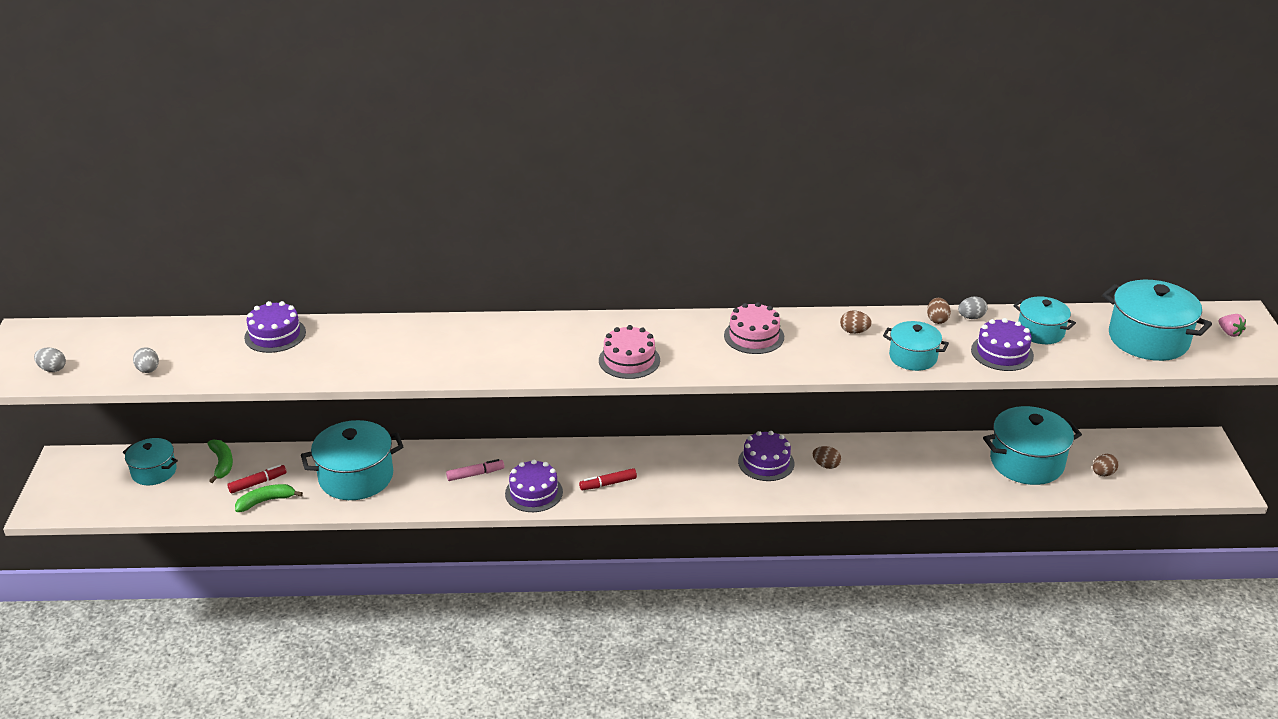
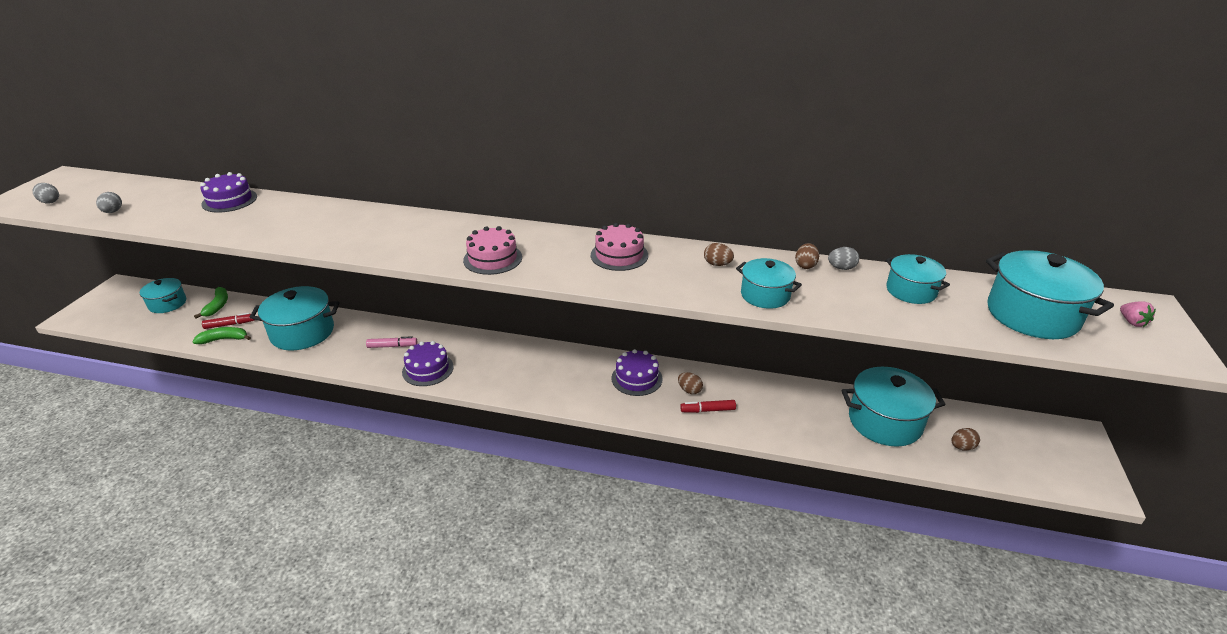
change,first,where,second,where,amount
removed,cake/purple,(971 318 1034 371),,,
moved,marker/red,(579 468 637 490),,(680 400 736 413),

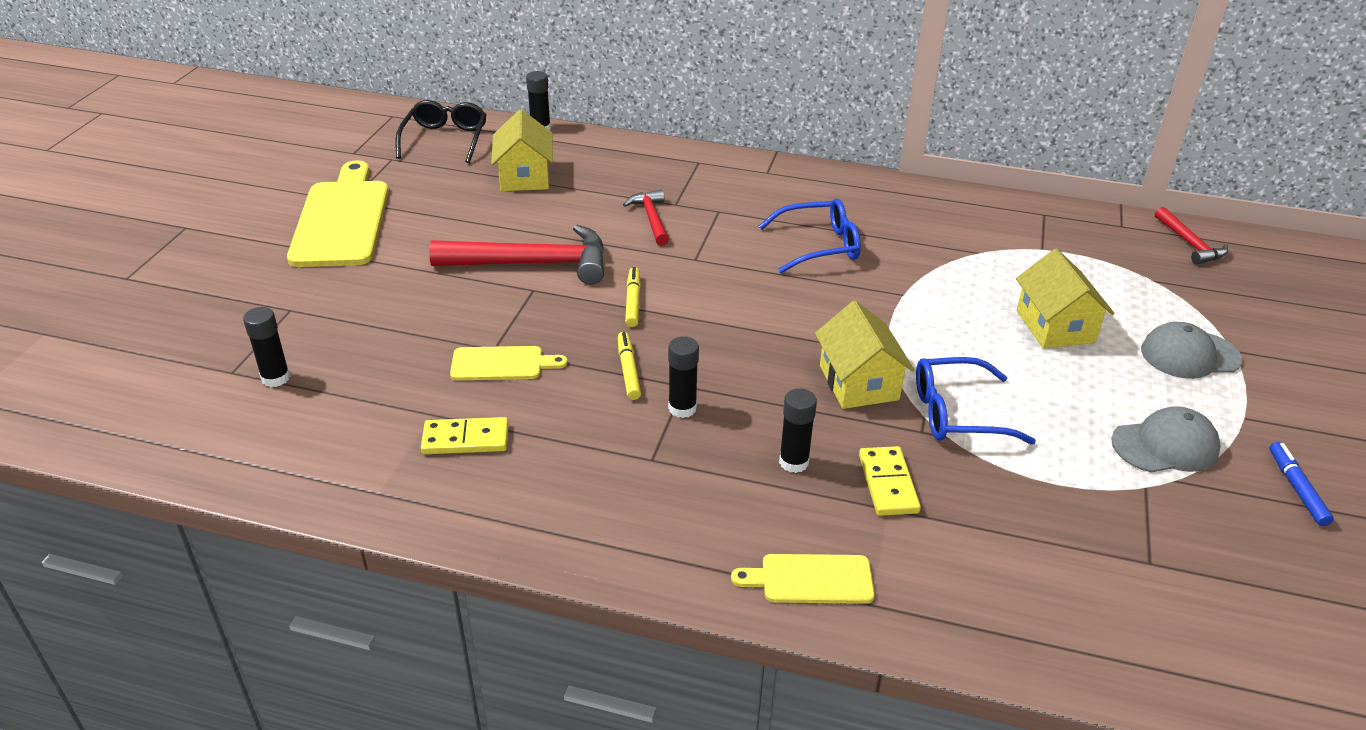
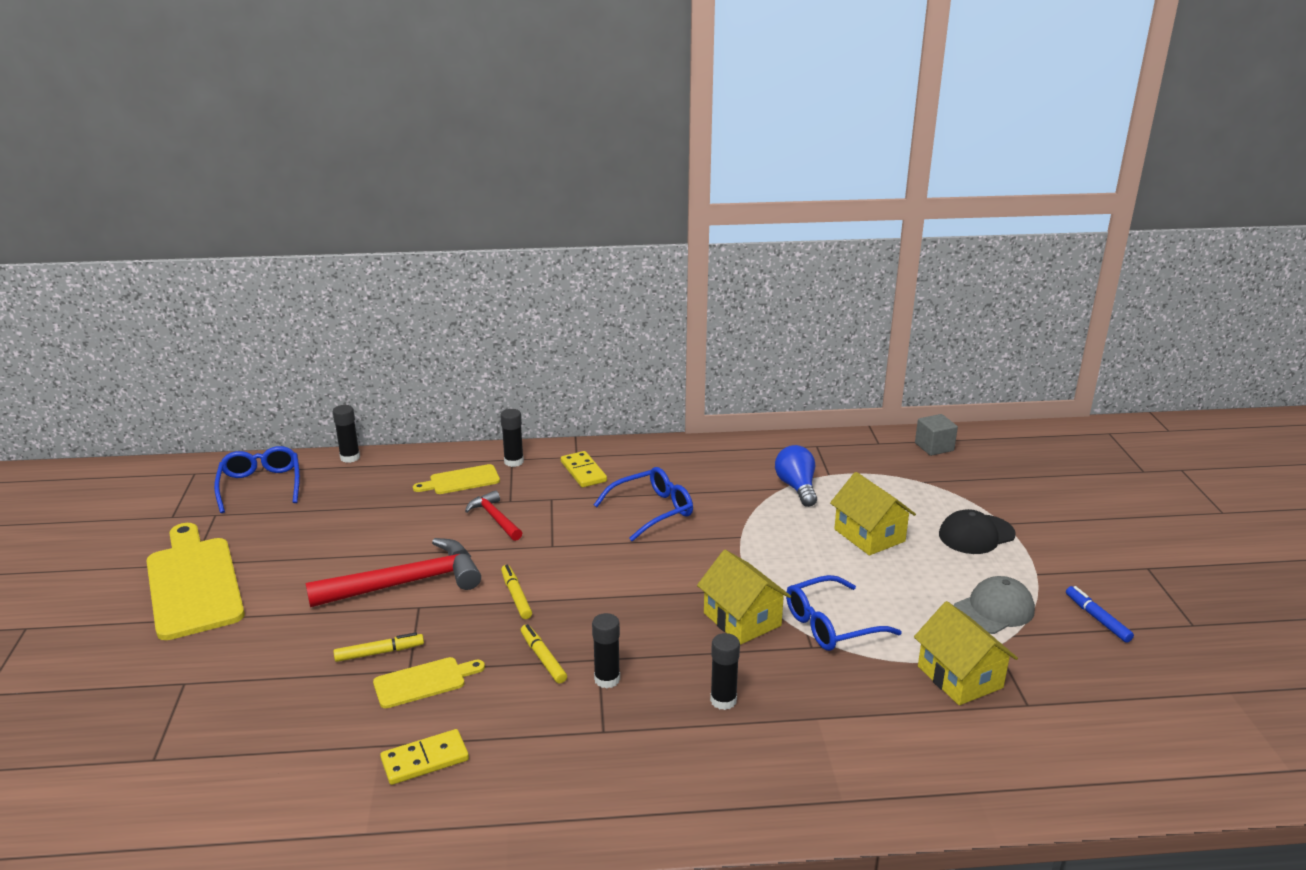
change,first,where,second,where,amount
recoloured,glasses/black,(396 100 487 163),glasses/blue,(214 446 300 513),
moved,house/yellow,(491 109 553 191),,(914 601 1018 705),
replaced,hammer/red,(1155 207 1228 265),cube/grey,(915 414 958 456),
moved,glue stick/black,(243 307 290 387),,(500 409 524 467),
recoloured,cap/grey,(1141 322 1242 379),cap/black,(939 509 1016 554),
moved,domino/yellow,(859 446 921 516),,(561 451 607 487),
moved,cutting board/yellow,(731 554 875 604),,(413 464 500 494),
added,,,light bulb/blue,(775 445 817 507),
added,,,marker/yellow,(333 632 424 662),

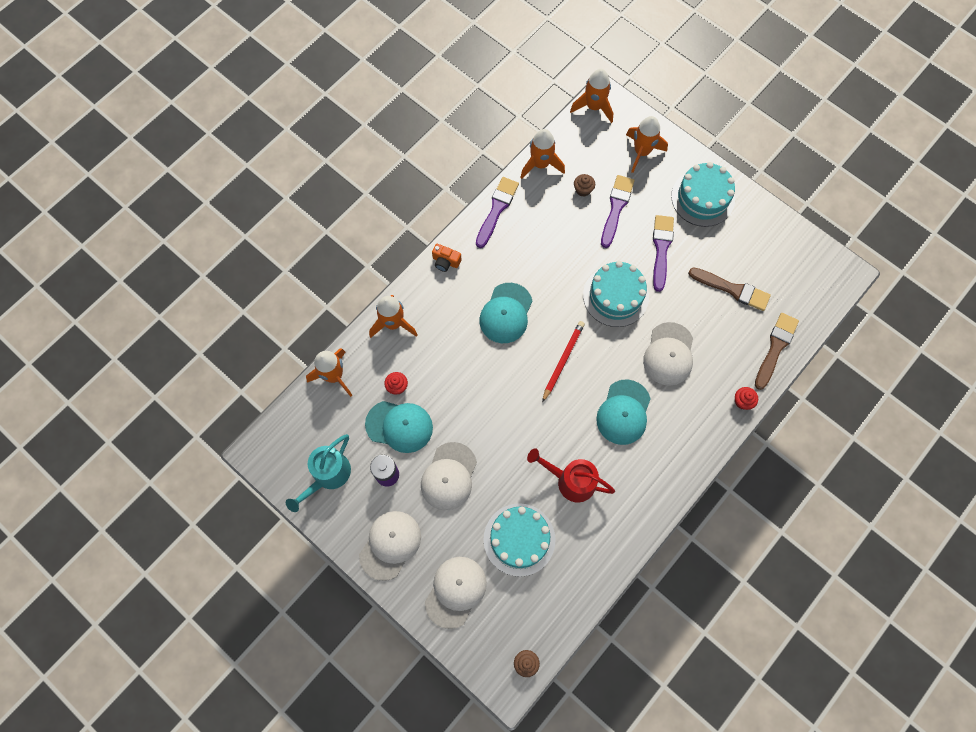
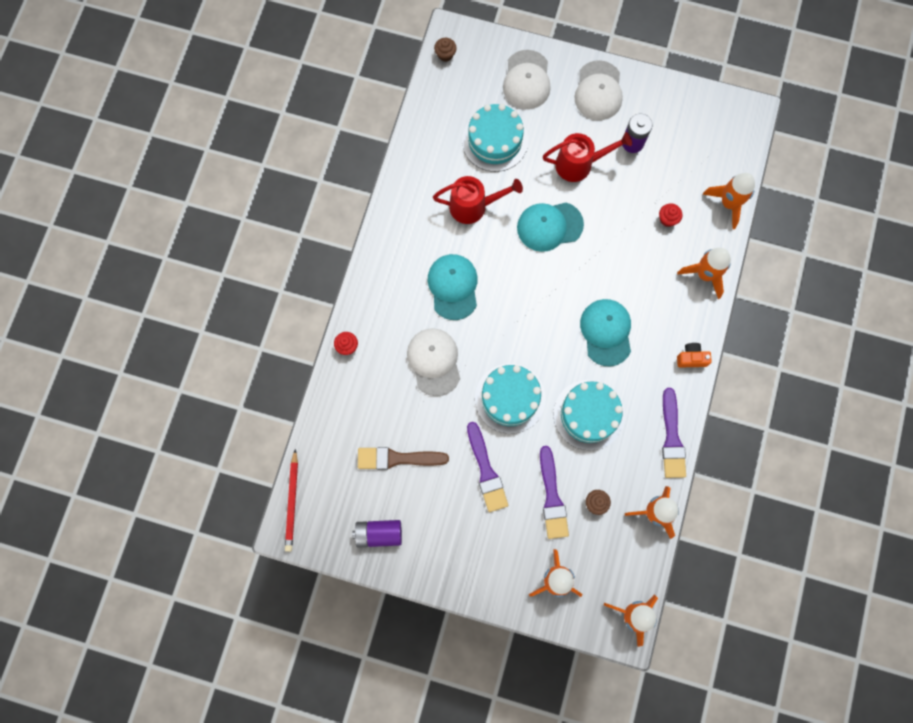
change,first,where,second,where,amount
moved,cake/turquoise,(671 162 735 227),,(553 380 625 450),
removed,brush/brown,(755 313 799 390),,,
moved,pencil/red,(542 321 585 403),,(285 449 298 552),
moved,cap/turquoise,(365 401 433 453),,(517 202 584 252),
removed,watering can/turquoise,(286 434 351 512),,,
replaced,cap/white,(421 442 477 510),watering can/red,(543 132 632 182),
added,,,battery/purple,(352 520 402 548),

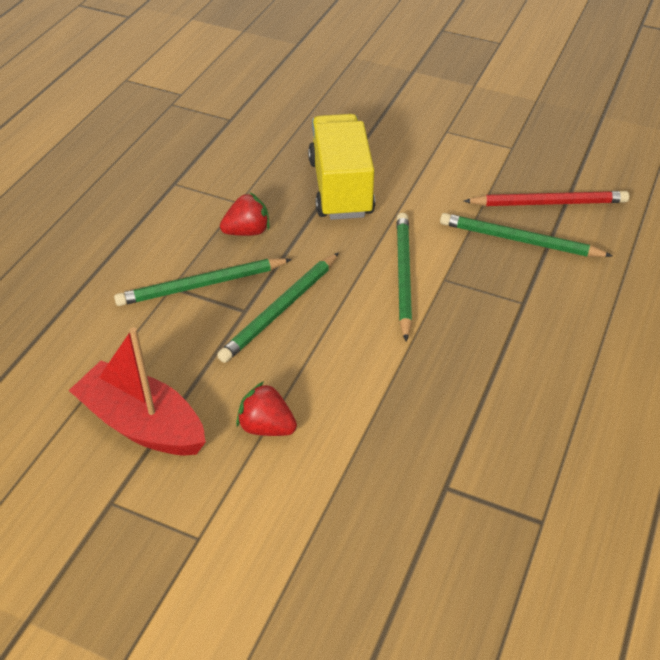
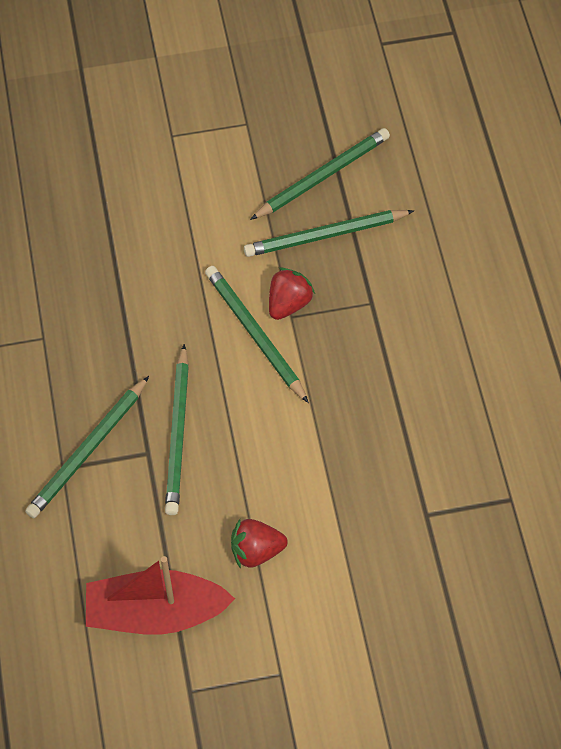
change,first,where,second,where,amount
removed,truck/yellow,(308 114 375 220),,,
recoloured,pencil/red,(464 191 629 206),pencil/green,(250 128 390 220),
moved,strawberry/red,(220 192 270 236),,(269 267 315 320),

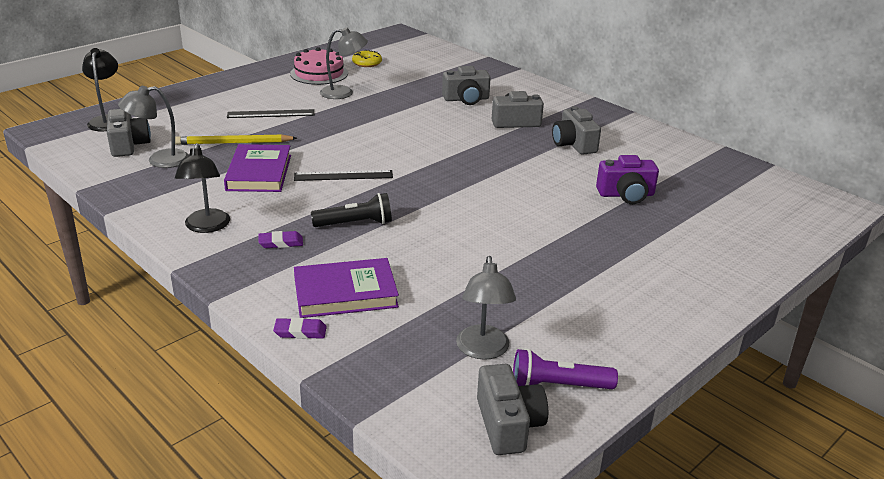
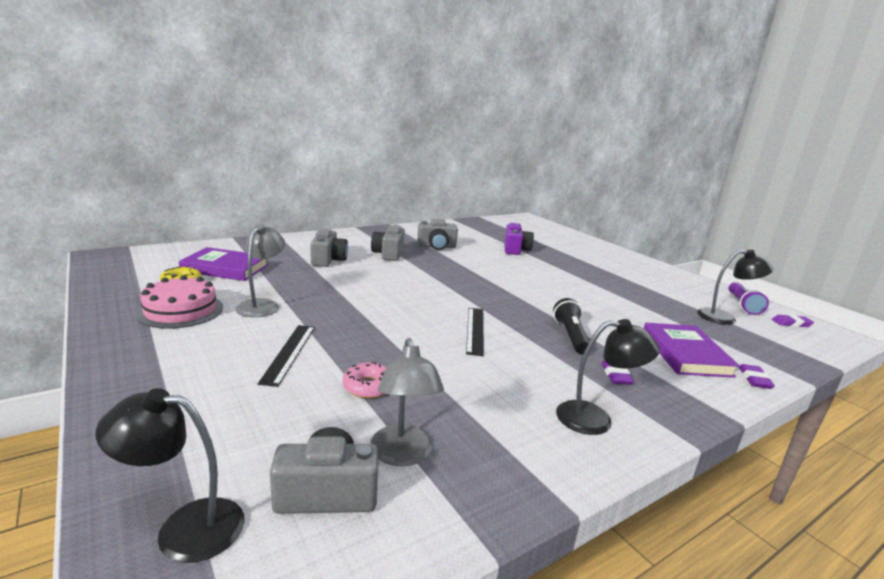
change,first,where,second,where,amount
replaced,pencil/yellow,(175 134 297 145),donut/pink,(342 362 387 398),
moved,book/purple,(224 144 291 192),,(179 247 268 281),
recoloured,lamp/grey,(456 256 516 360),lamp/black,(697 250 773 325),
replaced,camera/grey,(477 364 548 455),eraser/purple,(772 315 814 327),

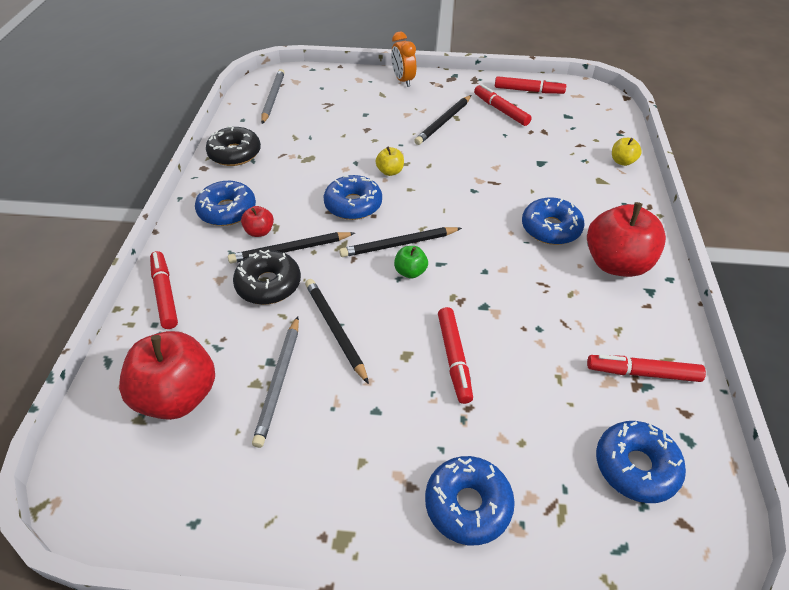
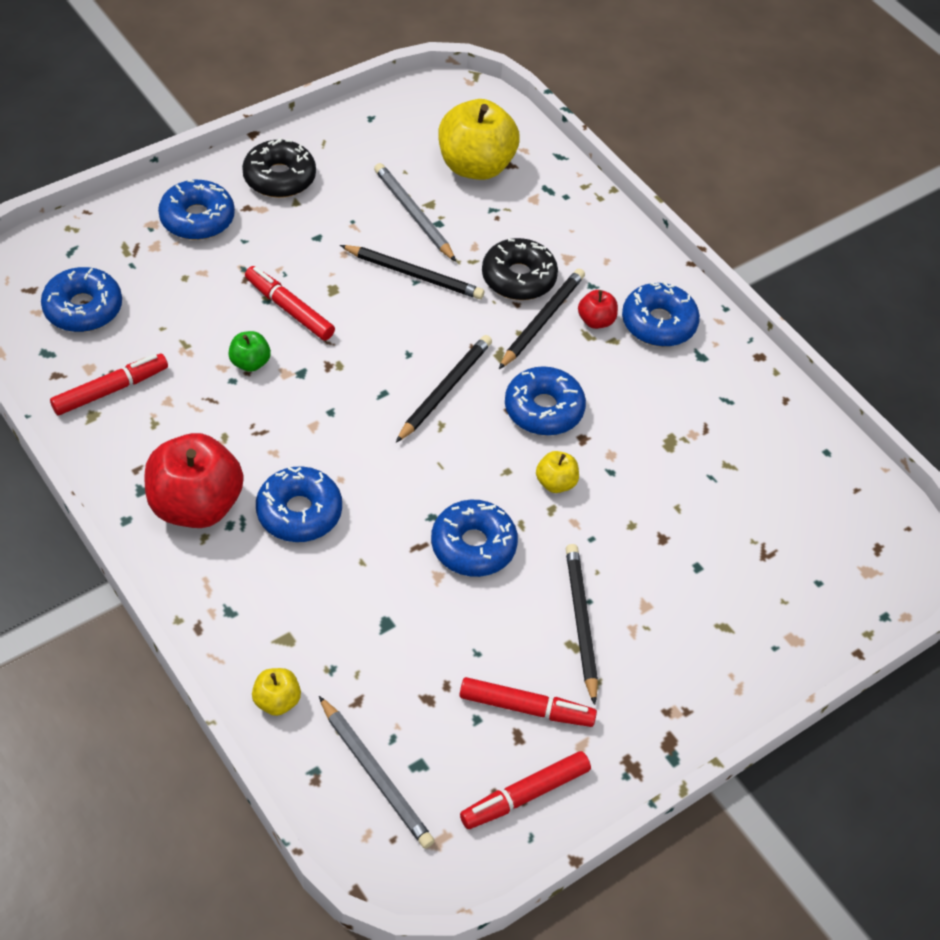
change,first,where,second,where,amount
removed,clock/orange,(391 32 416 87),,,
moved,pencil/grey,(261 69 285 124),,(319 696 435 849),
moved,donut/black,(206 126 261 166),,(242 138 316 198),
moved,apple/green,(394 246 428 279),,(228 331 271 372),
removed,marker/red,(150 251 178 329),,,
recoloured,apple/red,(119 331 215 420),apple/yellow,(439 99 520 180),
added,,,donut/blue,(431 500 518 577),

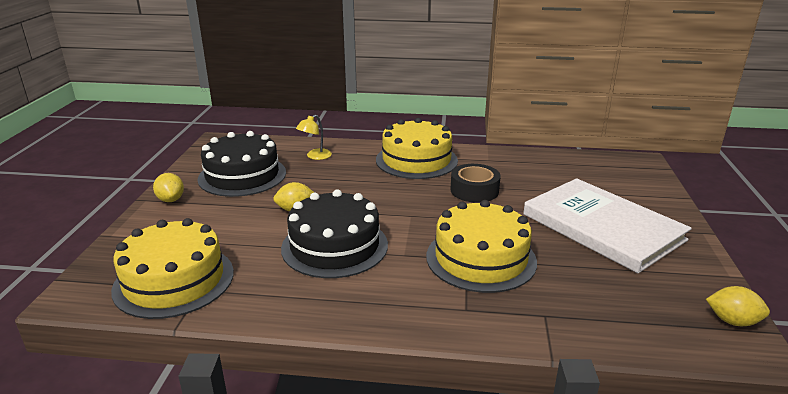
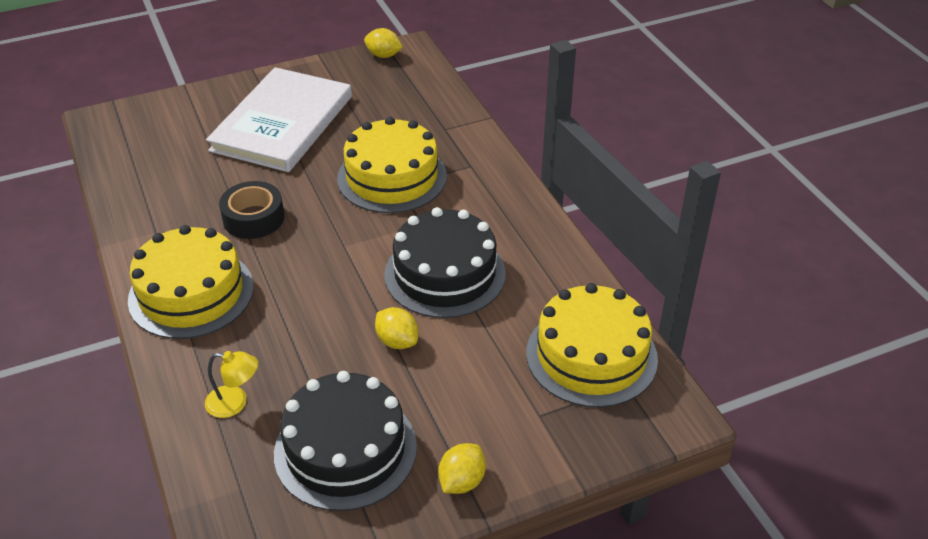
change,first,where,second,where,amount
turned,lemon/yellow,(706 286 770 326),,(364 28 403 58),60 degrees counterclockwise

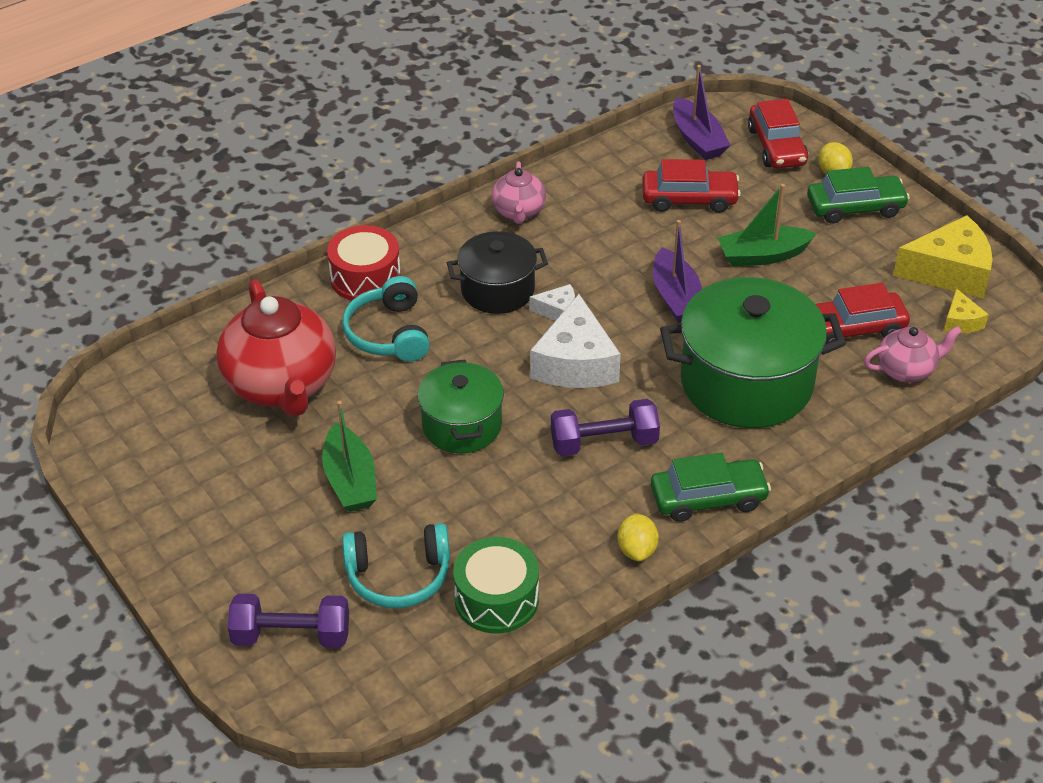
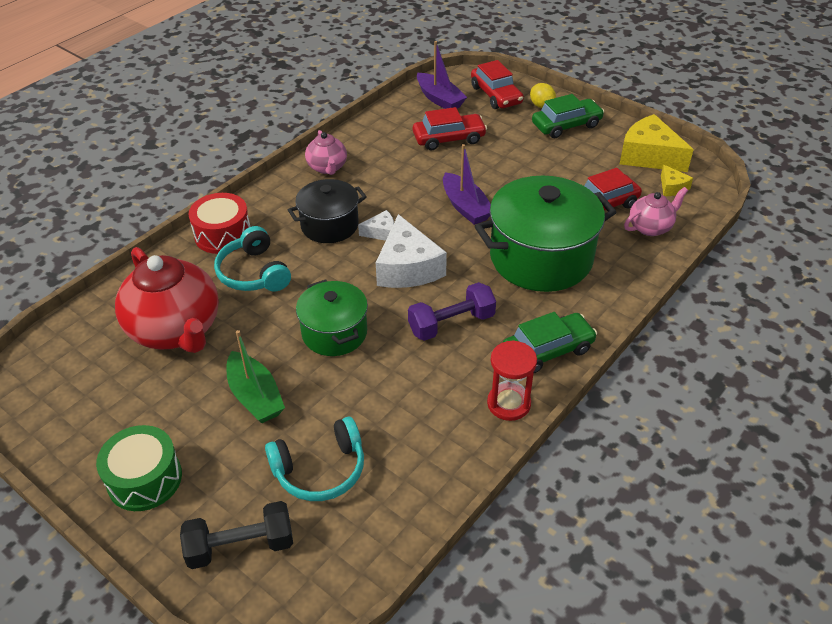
change,first,where,second,where,amount
removed,boat/green,(718 184 816 267),,,
turned,cheese/yellow,(893 215 992 299),,(620 114 694 172),120 degrees counterclockwise
replaced,lemon/yellow,(617 513 659 561),hourglass/red,(487 340 537 421),
moved,drum/green,(453 537 539 634),,(96 425 182 511),
recoloured,dumbbell/purple,(228 594 349 648),dumbbell/black,(180 501 293 569),

